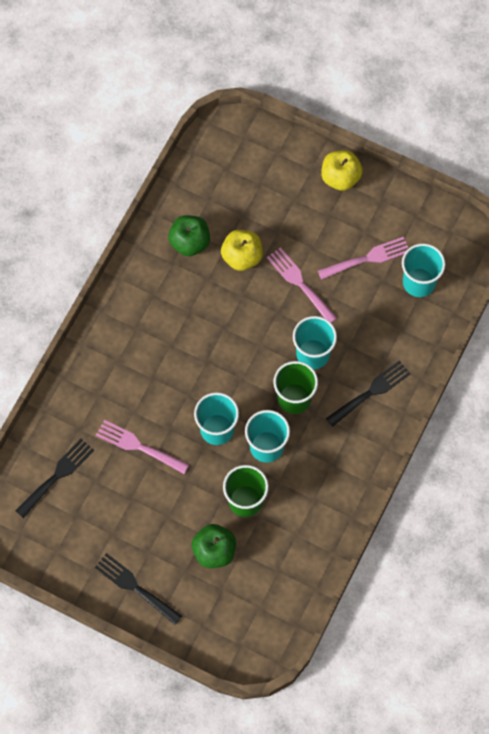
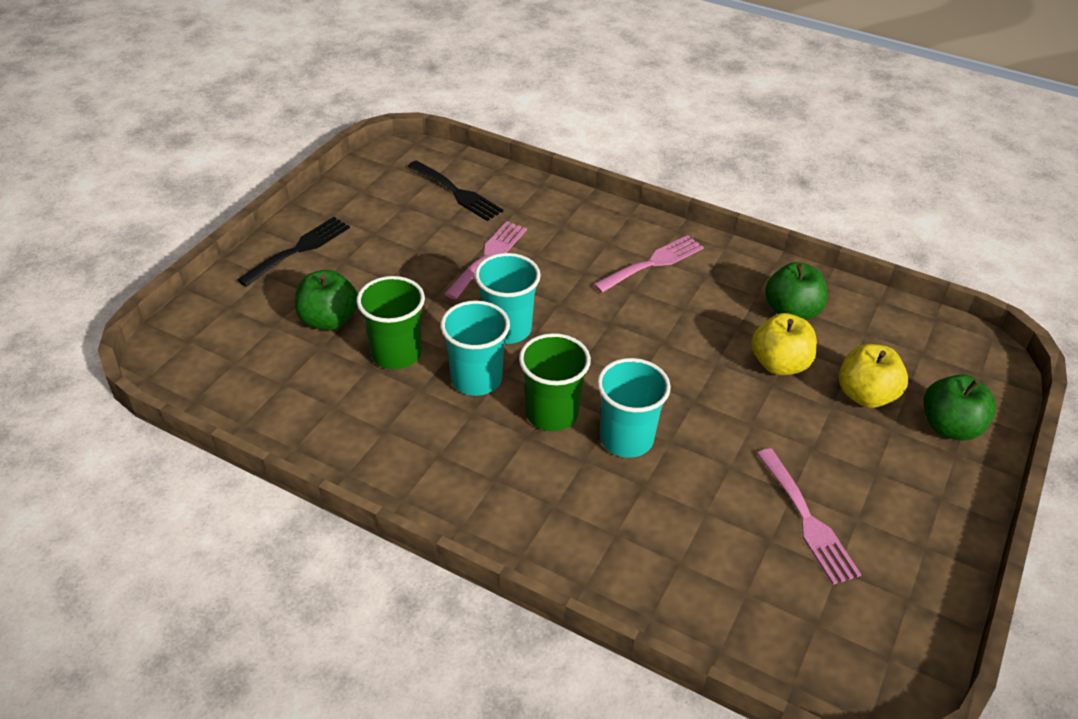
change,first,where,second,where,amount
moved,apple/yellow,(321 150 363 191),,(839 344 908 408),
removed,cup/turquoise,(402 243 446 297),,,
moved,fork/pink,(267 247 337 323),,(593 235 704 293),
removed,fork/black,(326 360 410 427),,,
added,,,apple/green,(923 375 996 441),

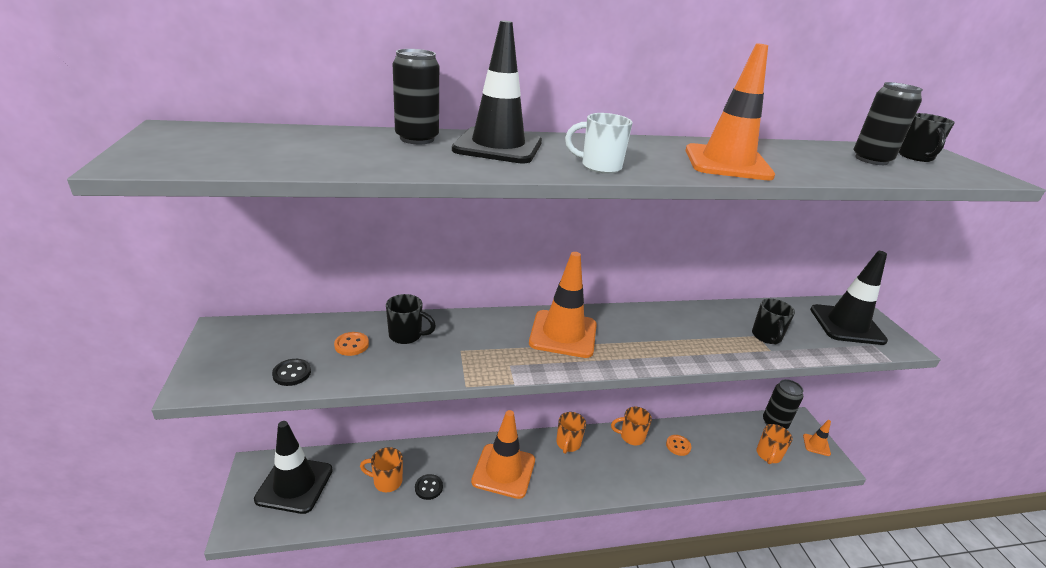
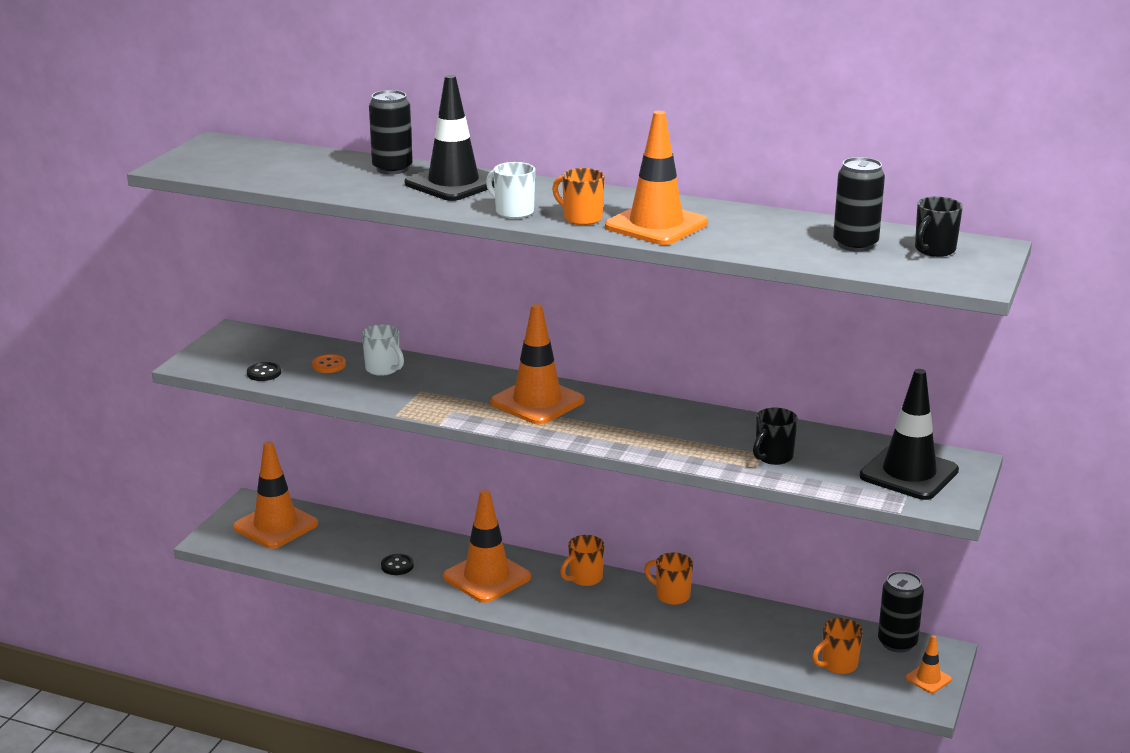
change,first,where,second,where,amount
recoloured,mug/black,(386 294 436 344),mug/white,(362 324 404 376),
recoloured,traffic cone/black,(254 421 333 514),traffic cone/orange,(233 441 318 549),
removed,button/orange,(666 435 691 456),,,
moved,mug/orange,(360 447 403 492),,(552 168 605 225),

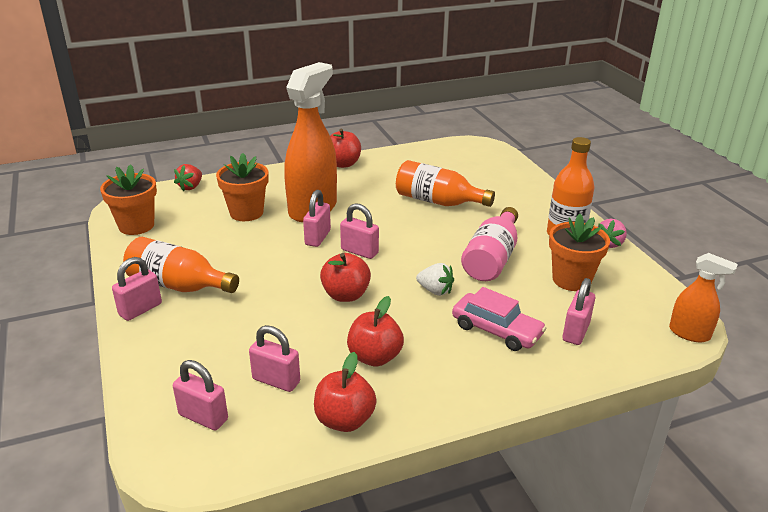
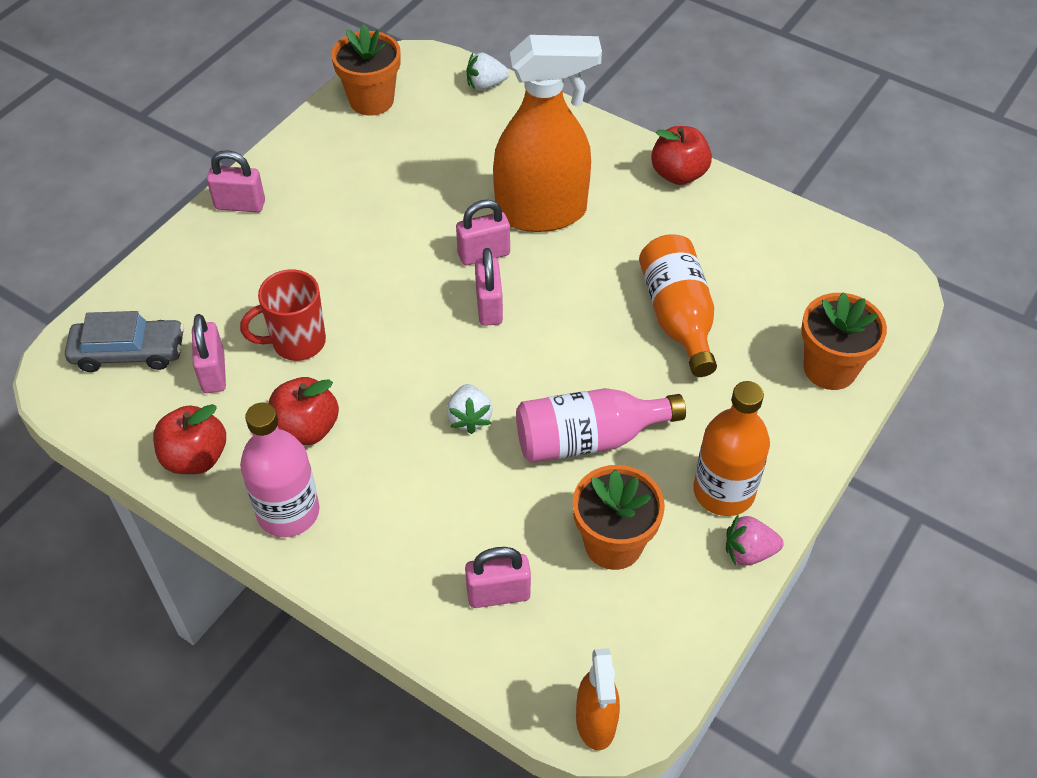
change,first,where,second,where,amount
moved,flower pot/orange,(216 153 269 221),,(801 292 887 390),
recoloured,strawberry/red,(174 164 202 191),strawberry/white,(467 53 509 91),
removed,bottle/orange,(123 237 239 293),,,
removed,apple/red,(320 253 371 302),,,
removed,car/pink,(452 287 546 351),,,
replaced,padlock/pink,(173 360 228 430),car/grey,(65 311 184 372),
added,,,mug/red,(240 270 326 361),
added,,,bottle/pink,(240 403 320 537),

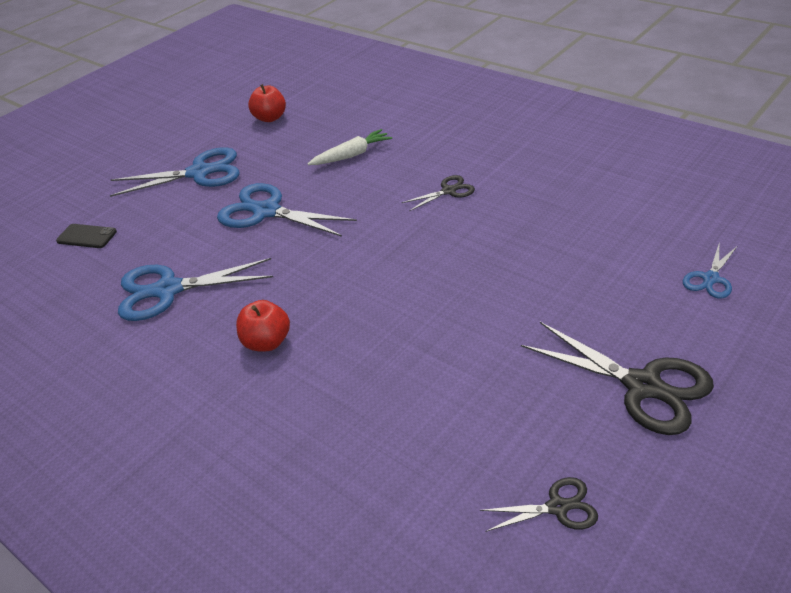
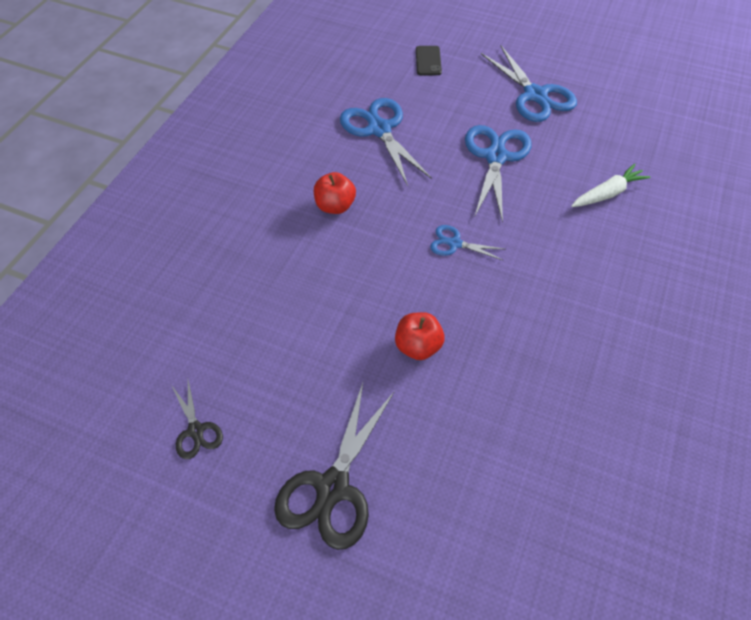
change,first,where,second,where,amount
moved,apple/red,(248 84 286 122),,(395 312 445 360),
turned,carrot/white,(308 129 392 165),,(571 163 650 207),75 degrees counterclockwise
removed,scissors/black,(402 175 475 211),,,
moved,scissors/blue,(683 245 737 299),,(430 225 504 260),

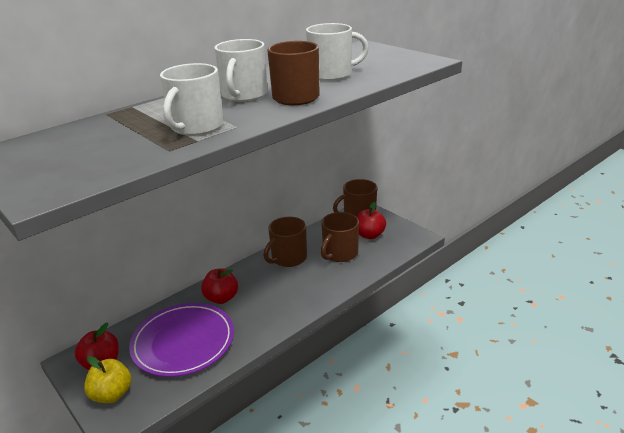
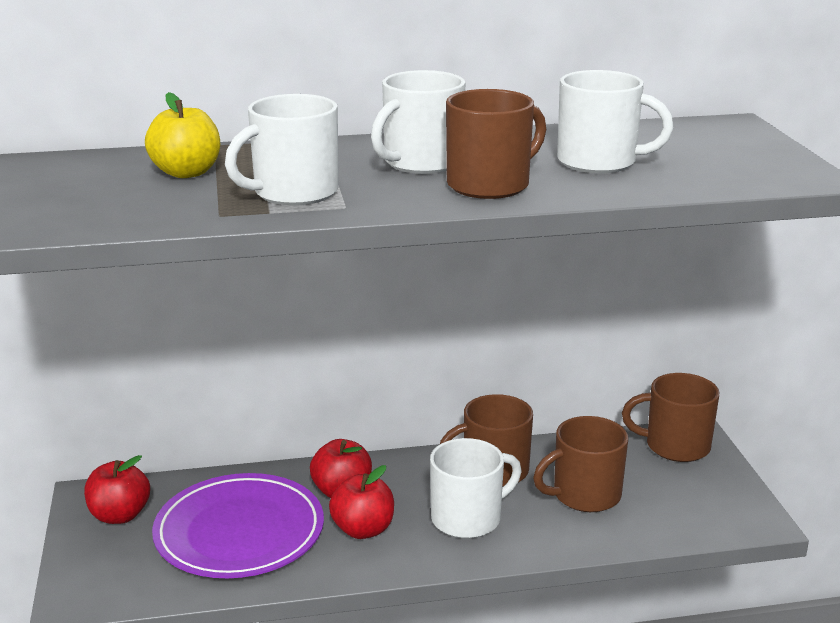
change,first,where,second,where,amount
moved,apple/red,(357 202 386 239),,(329 465 394 539),
moved,apple/yellow,(84 356 131 403),,(145 92 220 178),
added,,,mug/white,(430 438 522 538),

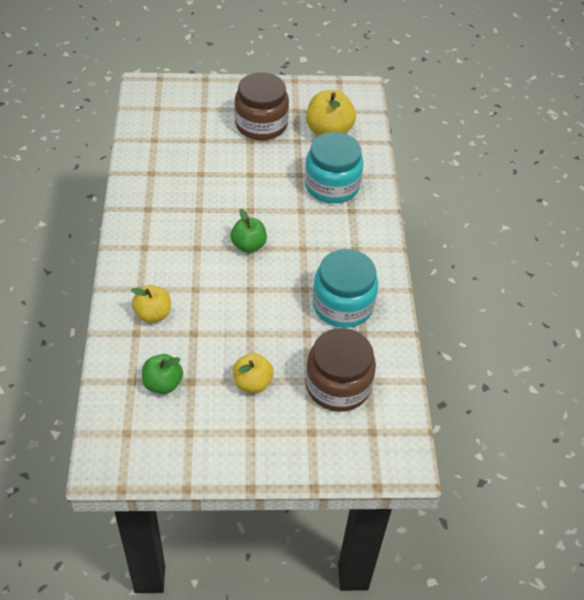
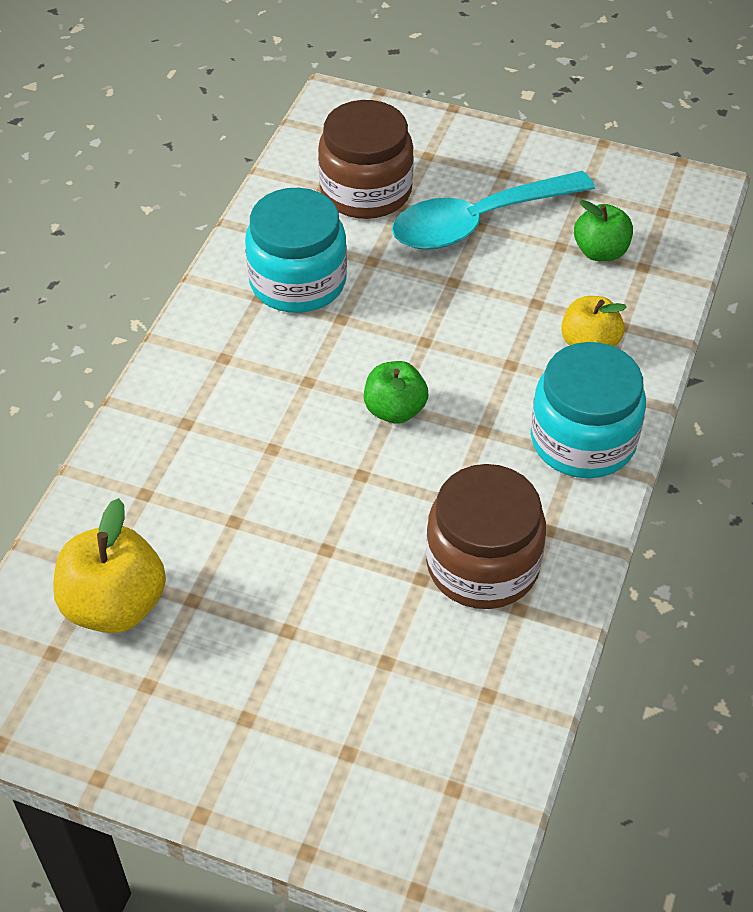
change,first,where,second,where,amount
moved,jar/brown,(234 72 289 140),,(426 464 546 609),
moved,jar/turquoise,(305 132 363 203),,(531 342 646 478),
replaced,apple/yellow,(233 353 274 393),spoon/turquoise,(392 171 595 250),

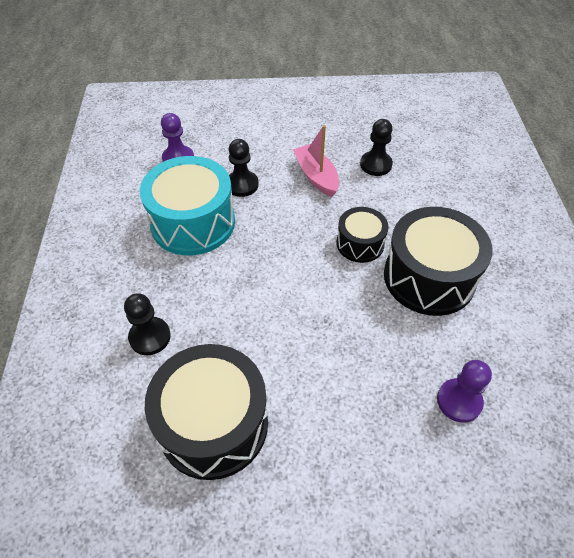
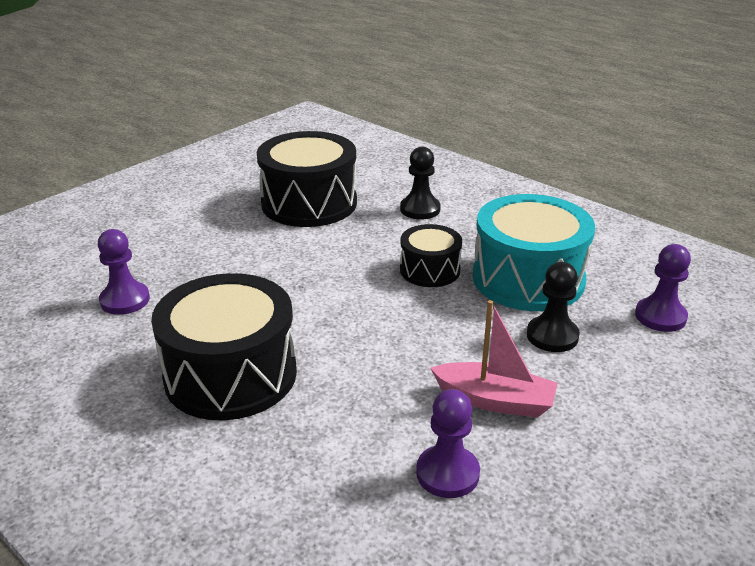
change,first,where,second,where,amount
recoloured,pawn/black,(360 119 393 176),pawn/purple,(416 389 480 498),
moved,drum/black,(336 207 388 263),,(400 224 462 287),

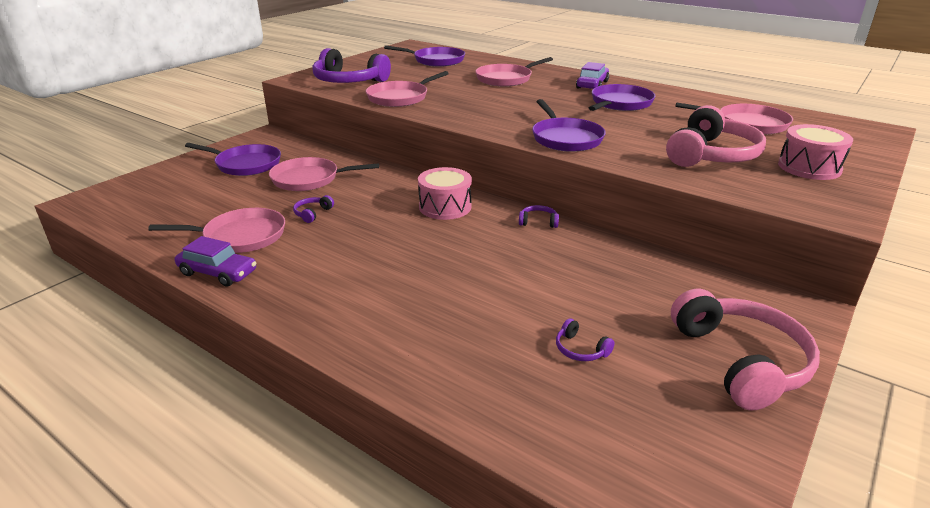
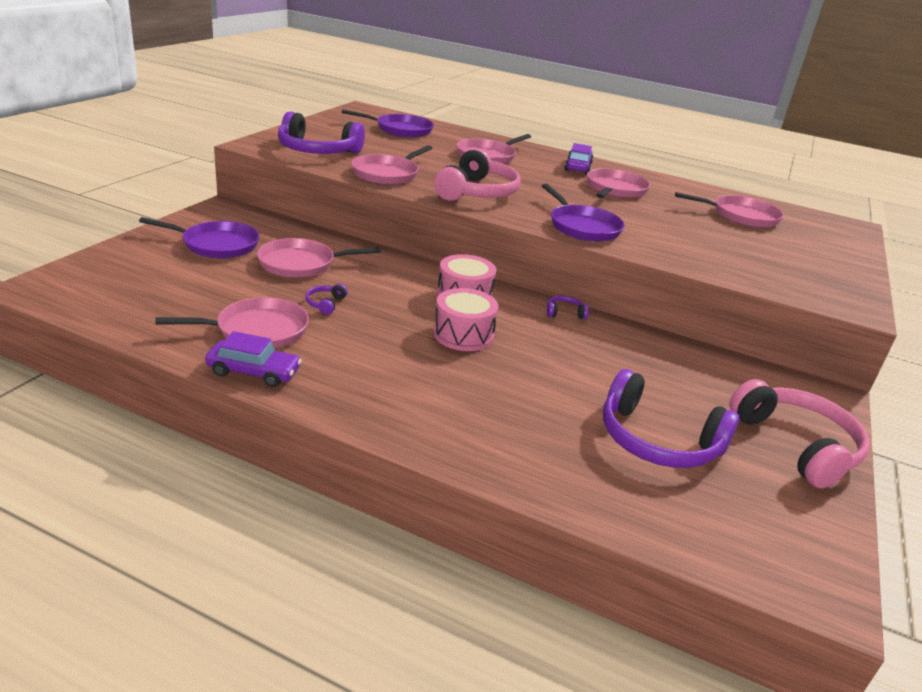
change,first,where,second,where,amount
recoloured,pan/purple,(589 84 655 111),pan/pink,(587 168 650 198),
moved,headphones/pink,(666 105 766 167),,(434 148 521 201),
moved,drum/pink,(778 124 853 180),,(433 288 499 351),
resized,headphones/purple,(556 318 615 361),,(603 369 739 468),x2.45

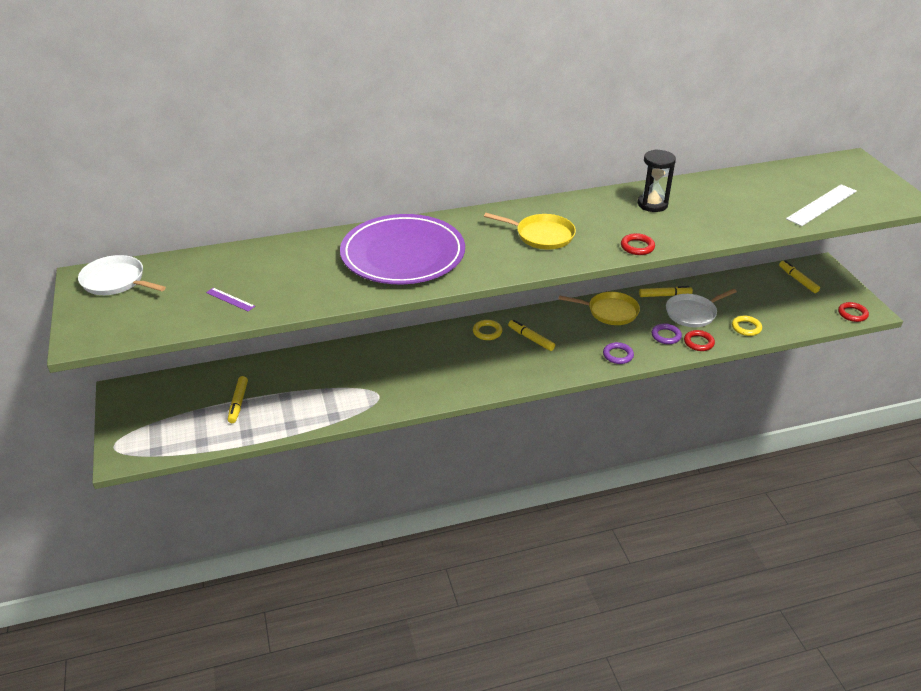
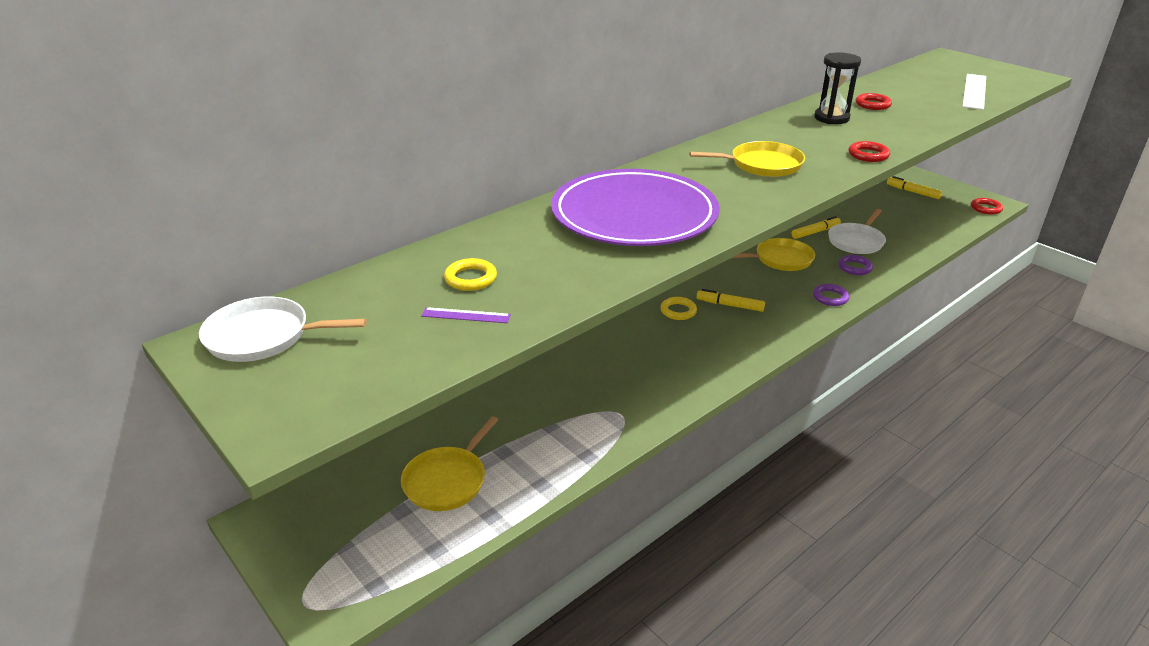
change,first,where,second,where,amount
moved,ring/yellow,(732 316 762 336),,(444 258 497 291),
moved,ring/red,(684 330 715 351),,(856 93 892 110),
replaced,marker/yellow,(228 376 248 423),pan/yellow,(401 416 498 511),

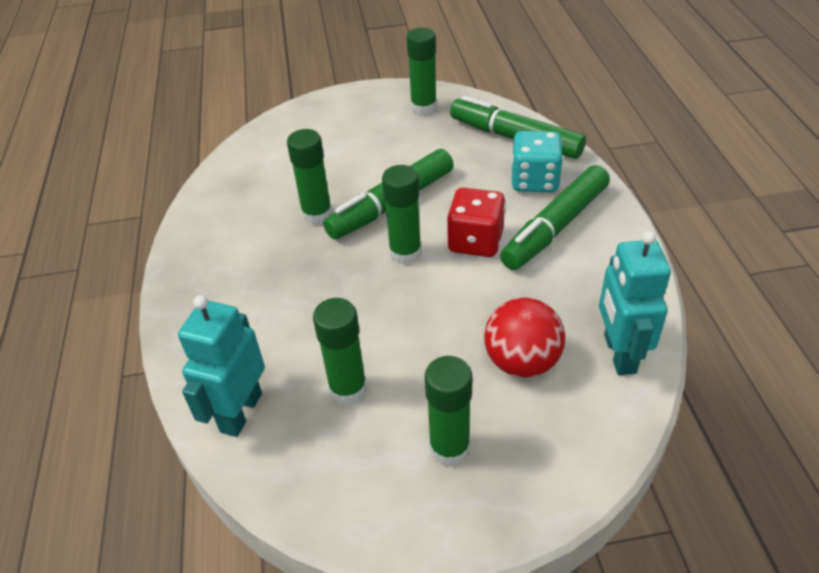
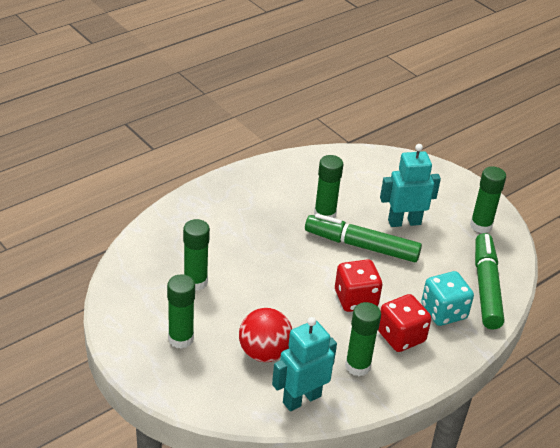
change,first,where,second,where,amount
moved,glue stick/green,(382 165 422 265),,(345 302 381 376),
replaced,marker/green,(500 165 610 270),dice/red,(378 294 432 352),
moved,robot/turquoise,(178 295 265 437),,(380 144 441 227),

